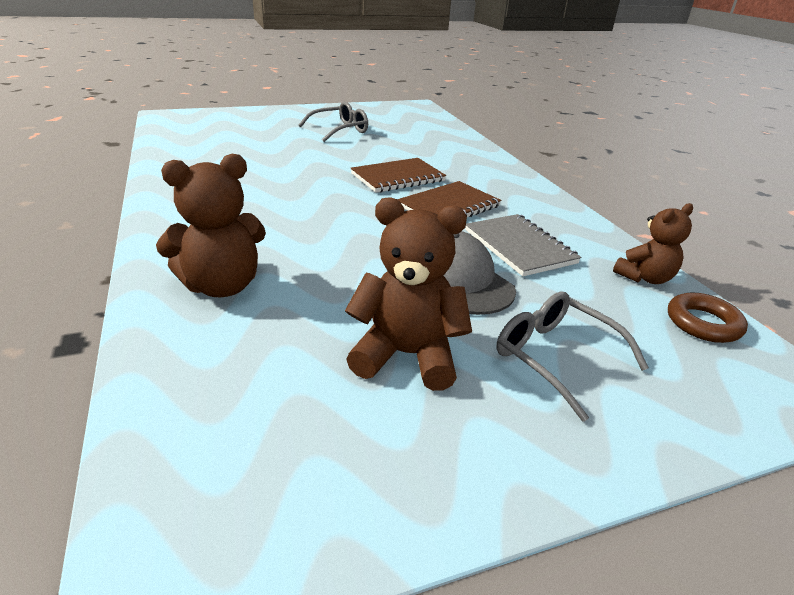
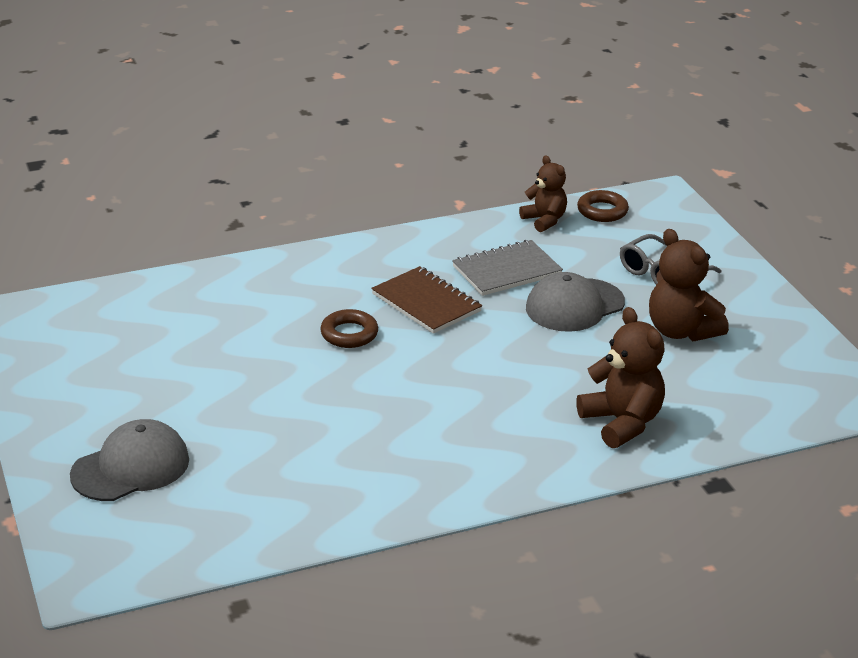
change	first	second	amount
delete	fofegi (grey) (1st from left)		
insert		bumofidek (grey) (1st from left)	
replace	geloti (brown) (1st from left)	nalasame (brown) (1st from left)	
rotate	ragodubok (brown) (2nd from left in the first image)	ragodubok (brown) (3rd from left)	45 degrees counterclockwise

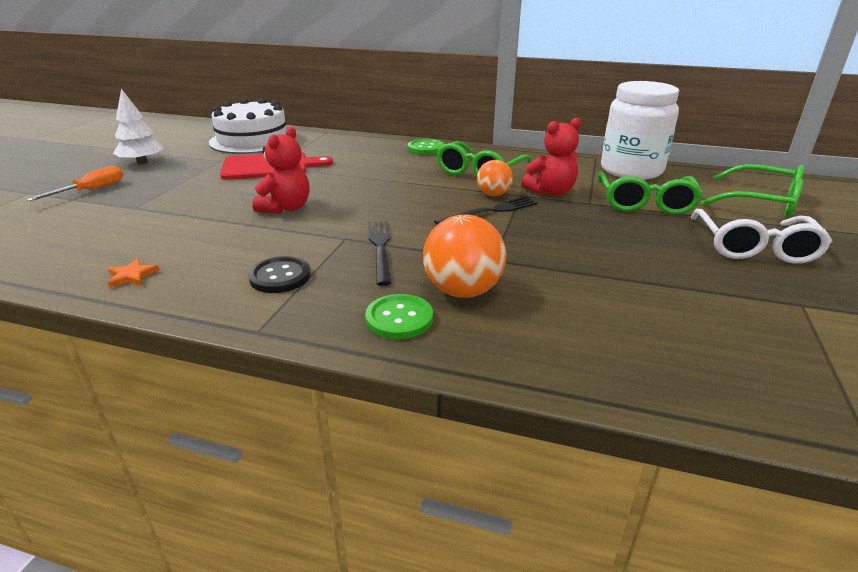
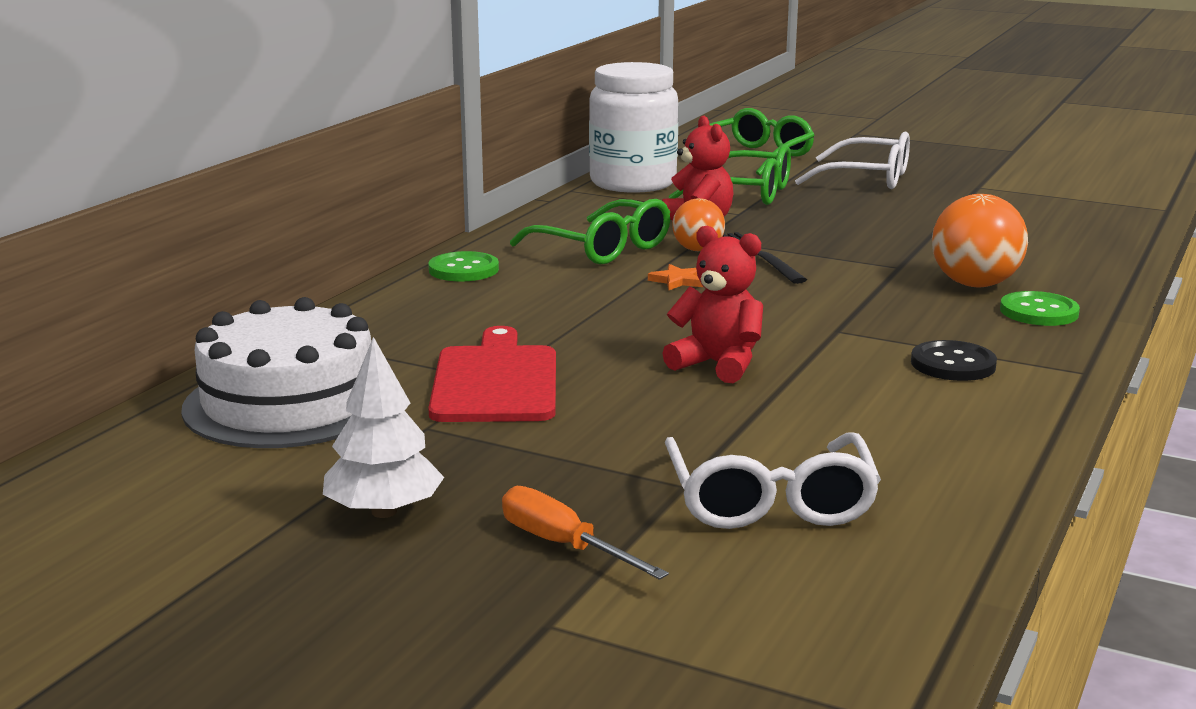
change	first	second	amount
delete	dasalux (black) (1st from left)		
insert		fofegi (white) (1st from left)	
move	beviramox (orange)		

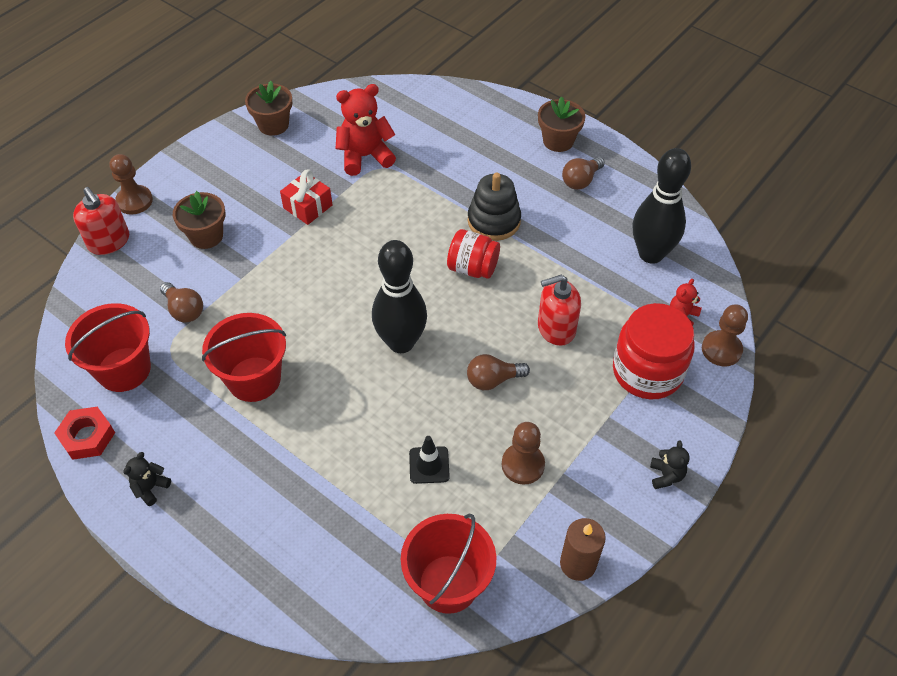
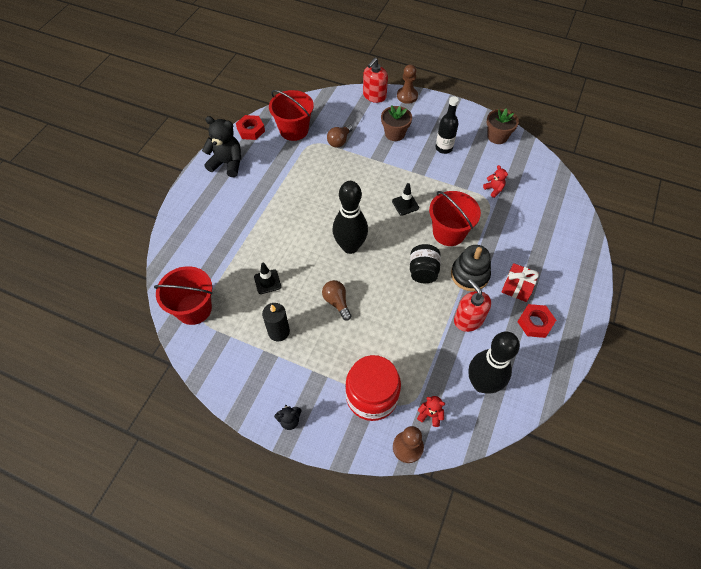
change	first	second	amount
delete	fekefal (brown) (3rd from left)		
delete	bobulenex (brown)		
insert		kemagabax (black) (2nd from left)	
insert		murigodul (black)	
move	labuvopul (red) (2nd from left in the first image)	labuvopul (red) (3rd from left)	
move	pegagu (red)		
move	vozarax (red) (2nd from left)		
replace	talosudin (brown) (2nd from left)	bobulenex (black)	
replace	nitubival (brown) (3rd from left)	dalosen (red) (2nd from left)	
recolor	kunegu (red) (1st from left)	kunegu (black)	
resize	ragodubok (black) (1st from left)		x1.97
resize	ragodubok (red) (1st from left in the first image)	ragodubok (red) (2nd from left)	x0.51

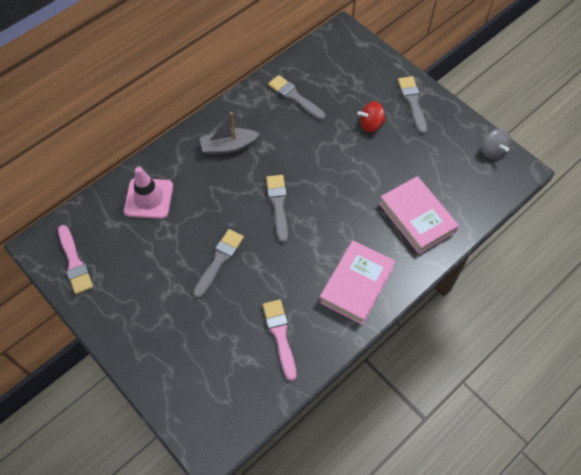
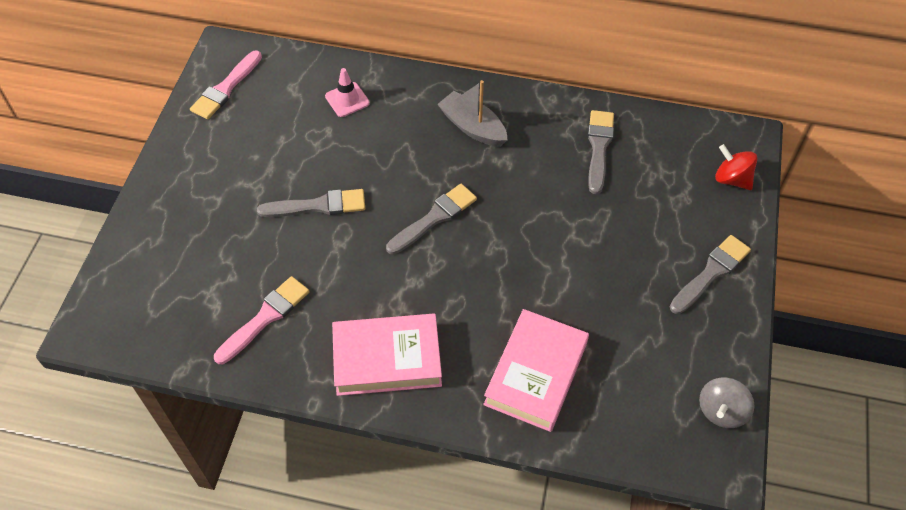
change	first	second	amount
move	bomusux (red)		
resize	kemagabax (pink)		x0.62

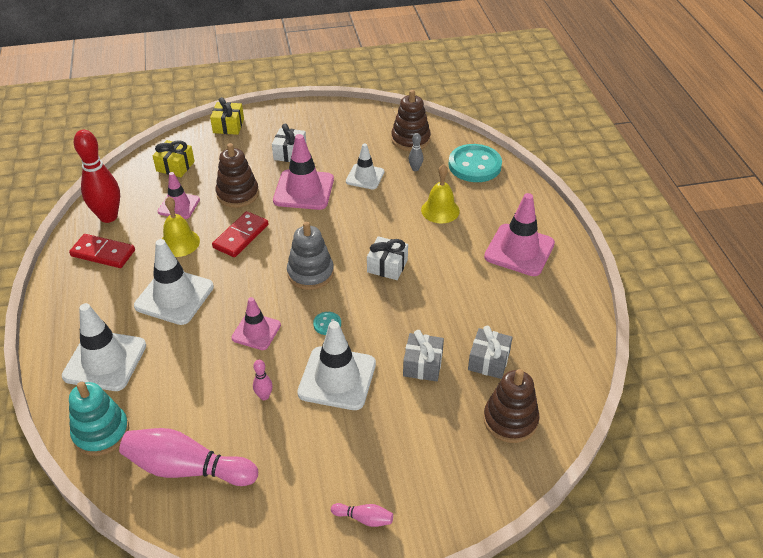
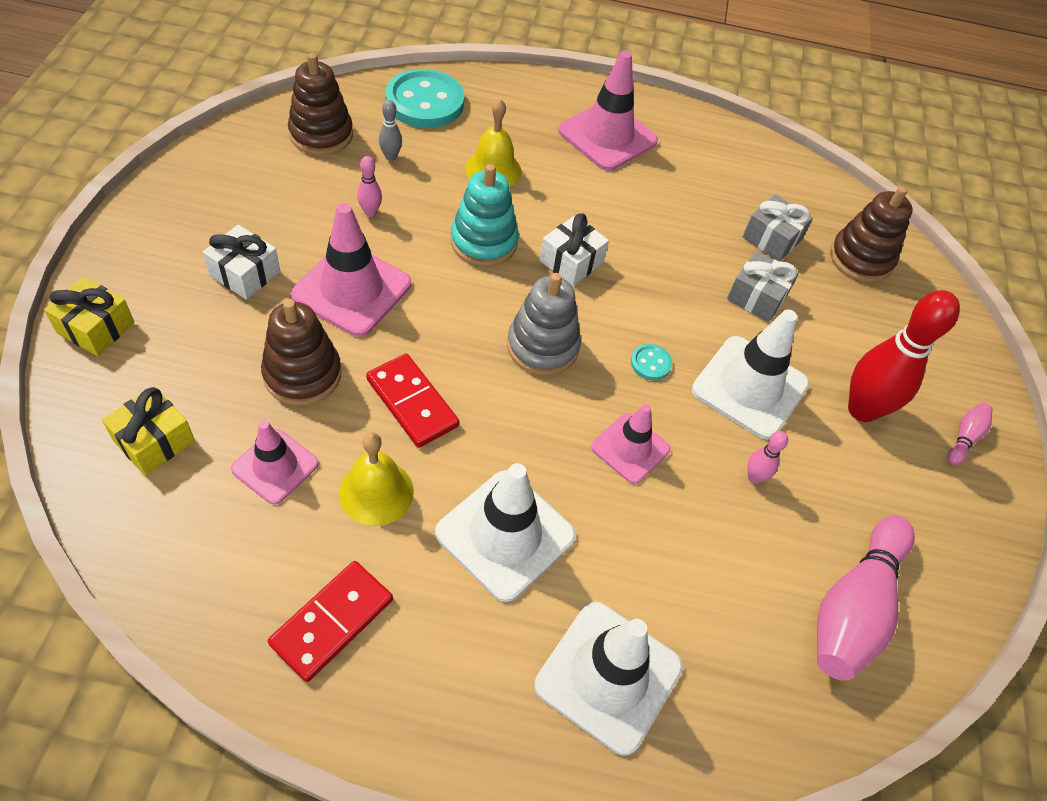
change	first	second	amount
move	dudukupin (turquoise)		
move	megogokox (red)		
replace	kemagabax (white) (4th from left)	megogokox (pink) (1st from left)	

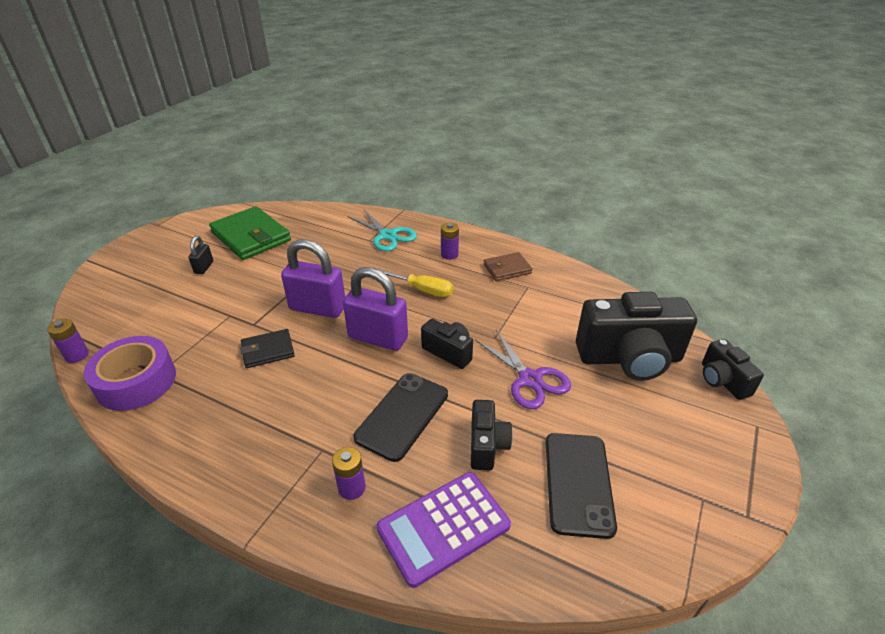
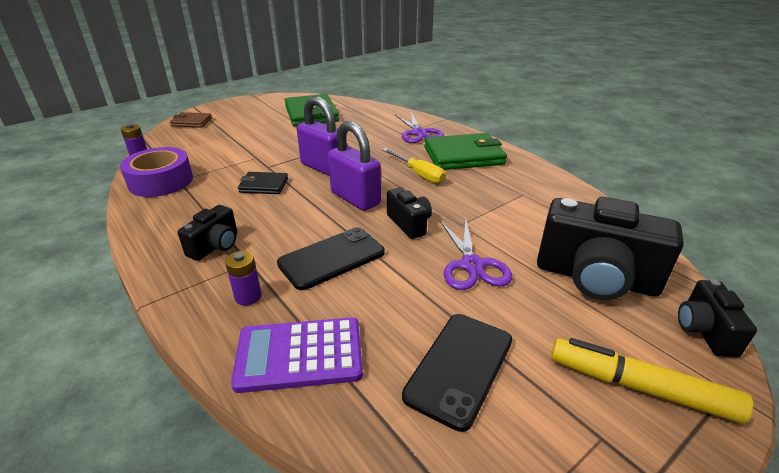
change	first	second	amount
delete	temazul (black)		
insert		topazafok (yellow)	
move	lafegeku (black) (2nd from left in the first image)	lafegeku (black) (1st from left)	
move	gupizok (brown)		
replace	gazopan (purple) (3rd from left)	gupizok (green) (2nd from left)	
recolor	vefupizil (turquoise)	vefupizil (purple) (1st from left)	

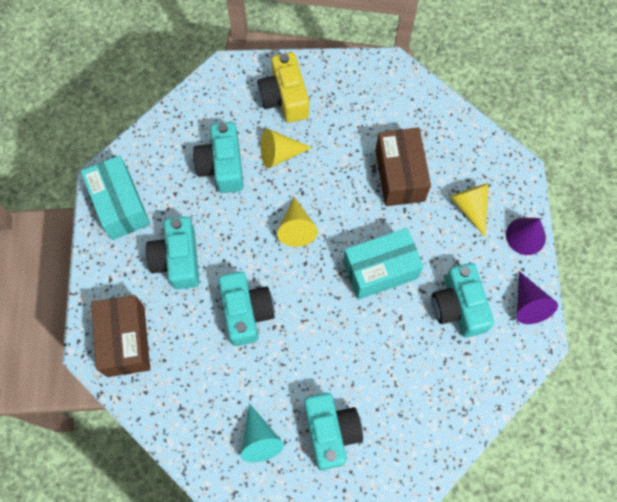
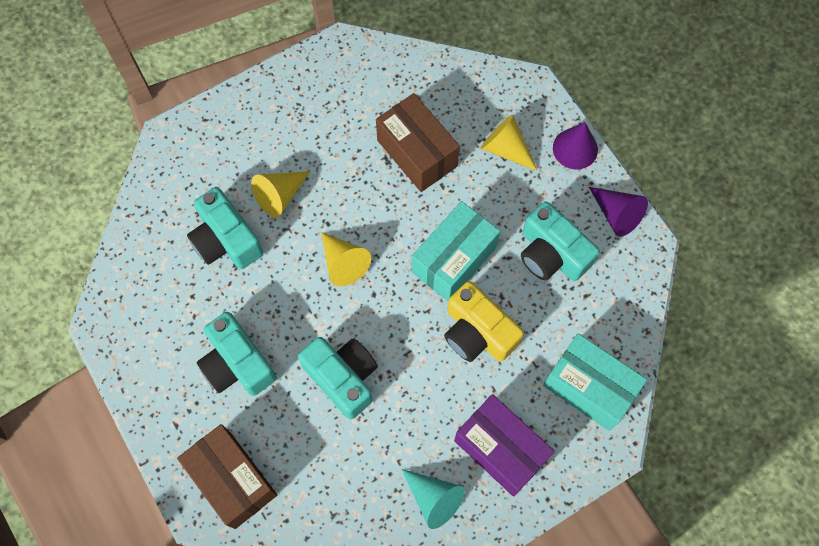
change	first	second	amount
move	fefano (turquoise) (1st from left in the first image)	fefano (turquoise) (2nd from left)	
move	lafegeku (yellow)		
replace	lafegeku (turquoise) (4th from left)	fefano (purple)	

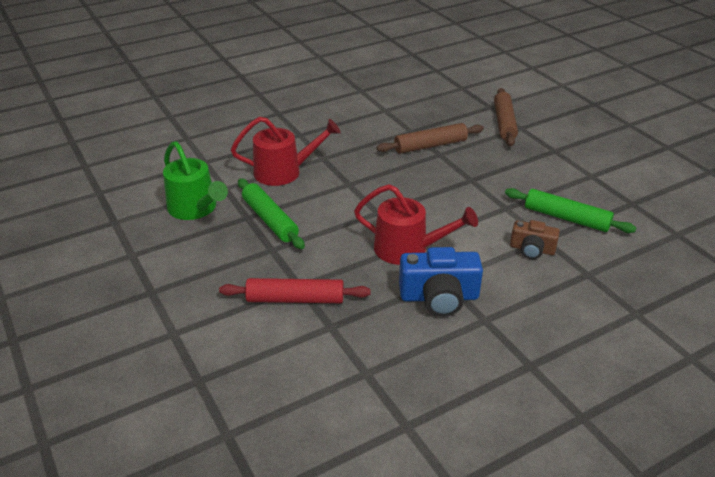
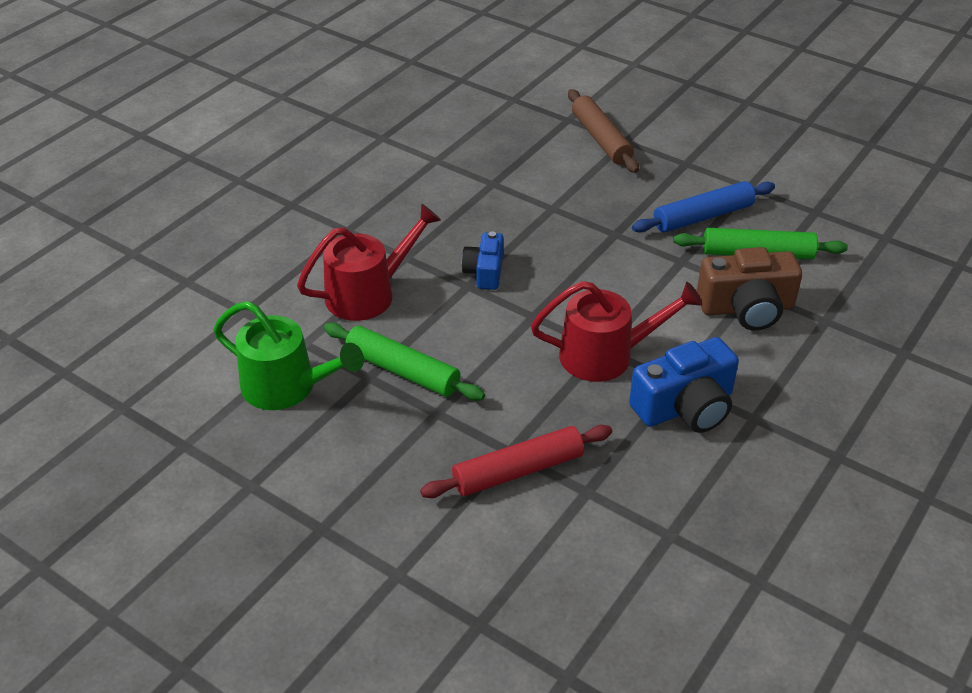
change	first	second	amount
delete	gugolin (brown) (1st from left)		
insert		lafegeku (blue) (1st from left)	
insert		gugolin (blue)	
resize	lafegeku (brown)		x1.63

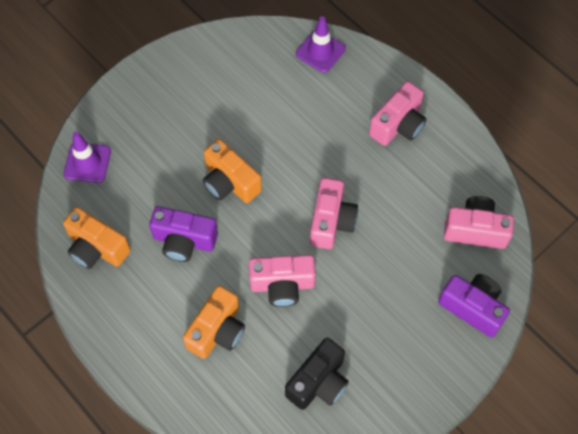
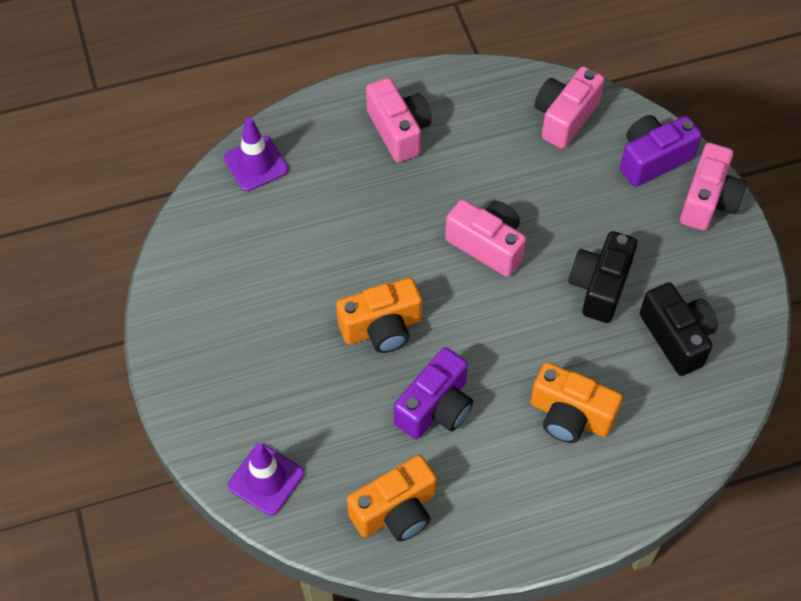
change	first	second	amount
insert		lafegeku (black) (1st from left)	
move	lafegeku (pink) (1st from left in the first image)	lafegeku (pink) (4th from left)	
rotate	lafegeku (orange) (2nd from left in the first image)	lafegeku (orange) (3rd from left)	150 degrees clockwise

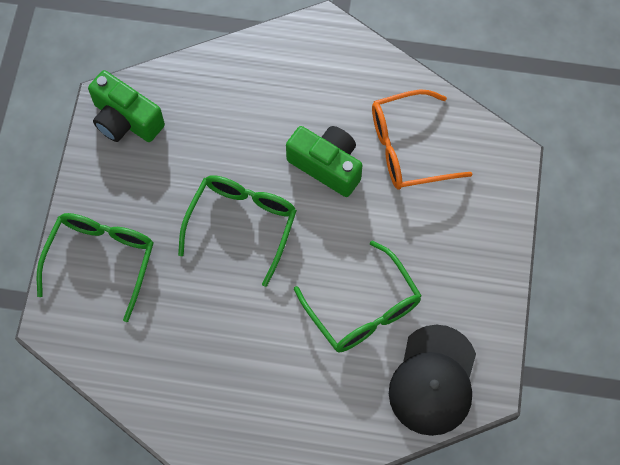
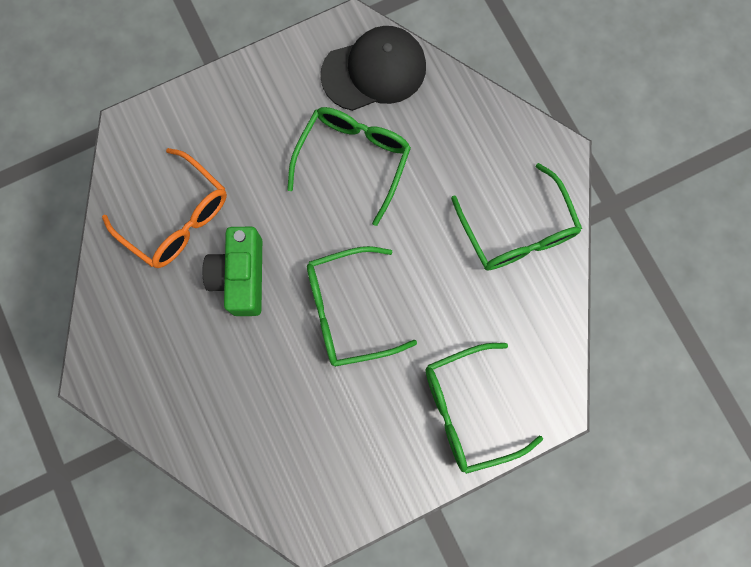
change	first	second	amount
delete	lafegeku (green) (1st from left)		
insert		fofegi (green) (4th from left)	

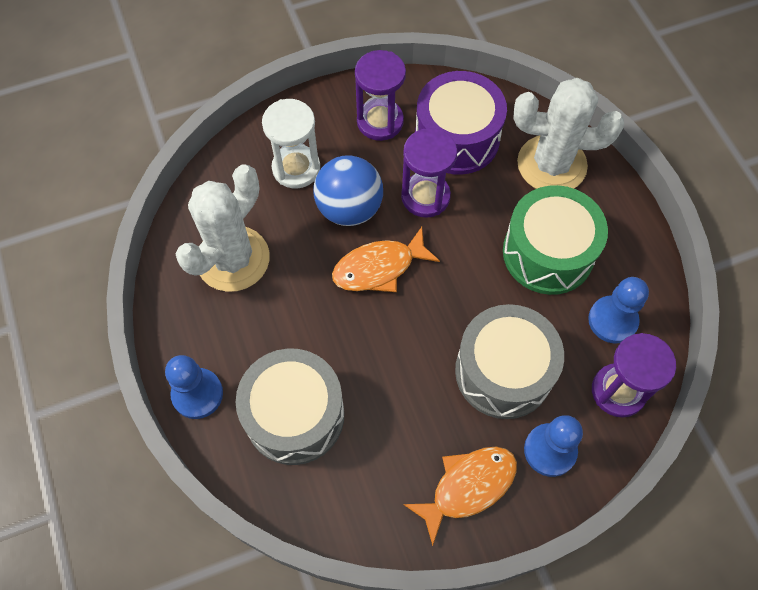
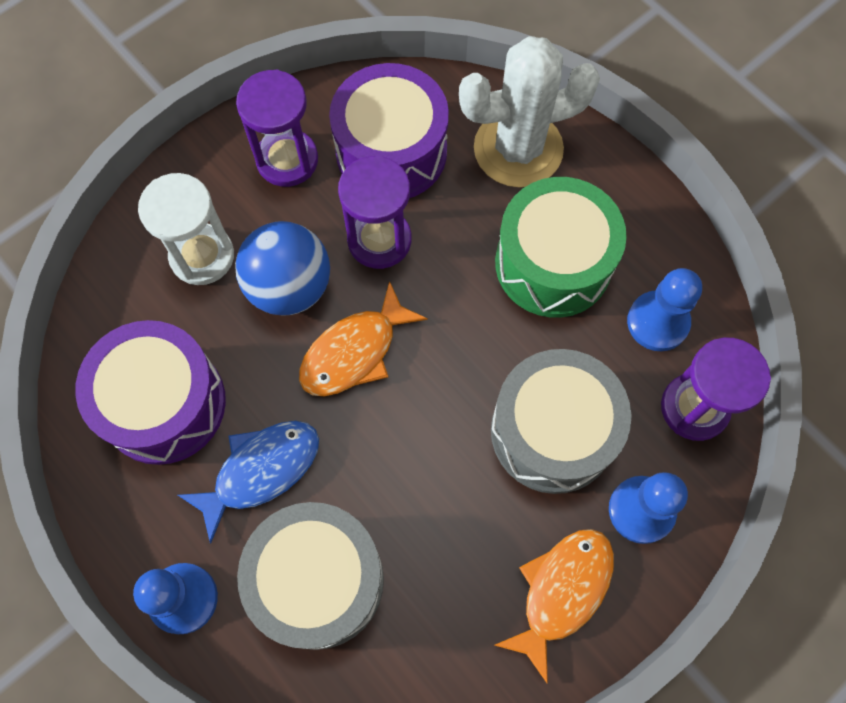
change	first	second	amount
insert		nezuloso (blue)	
replace	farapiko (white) (1st from left)	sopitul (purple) (1st from left)	

